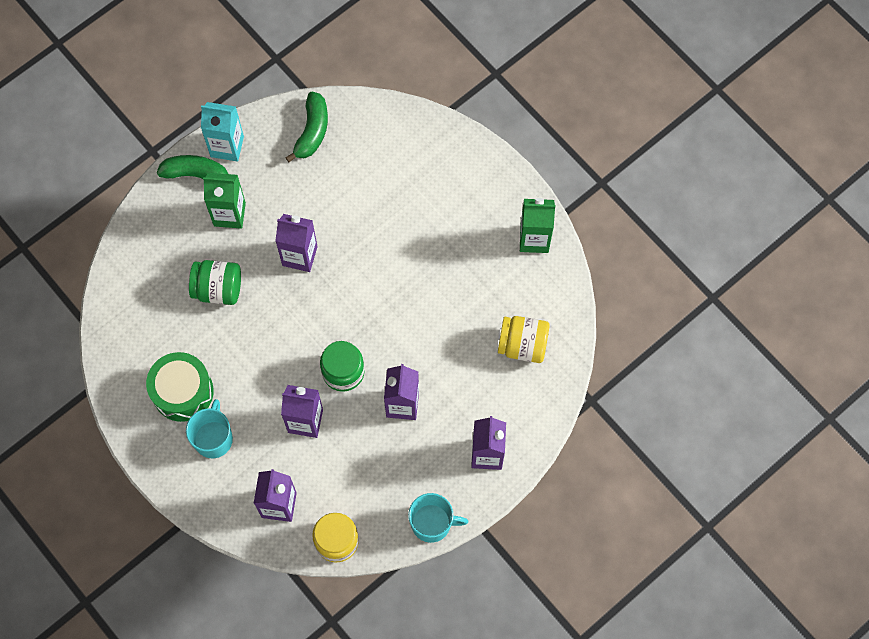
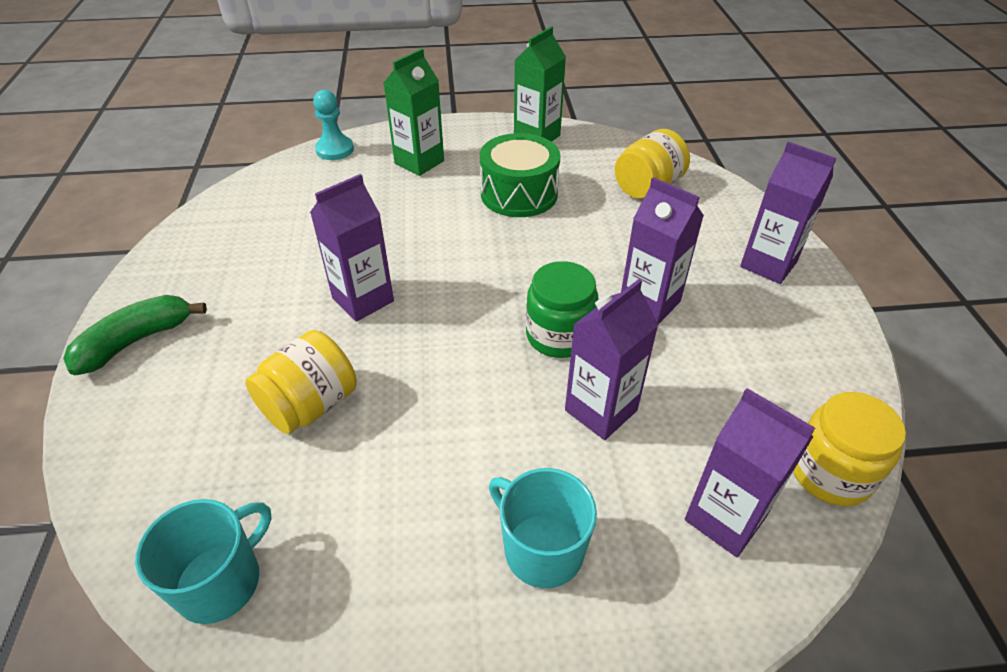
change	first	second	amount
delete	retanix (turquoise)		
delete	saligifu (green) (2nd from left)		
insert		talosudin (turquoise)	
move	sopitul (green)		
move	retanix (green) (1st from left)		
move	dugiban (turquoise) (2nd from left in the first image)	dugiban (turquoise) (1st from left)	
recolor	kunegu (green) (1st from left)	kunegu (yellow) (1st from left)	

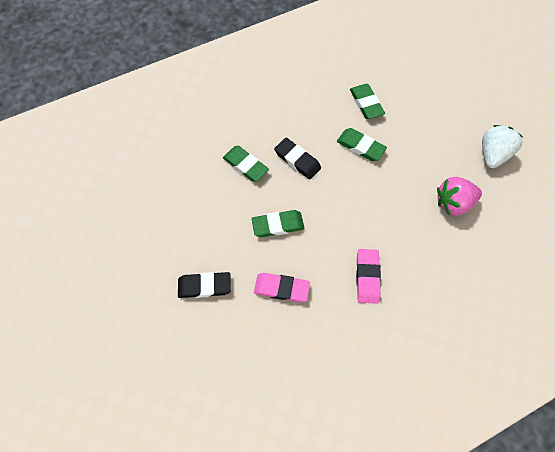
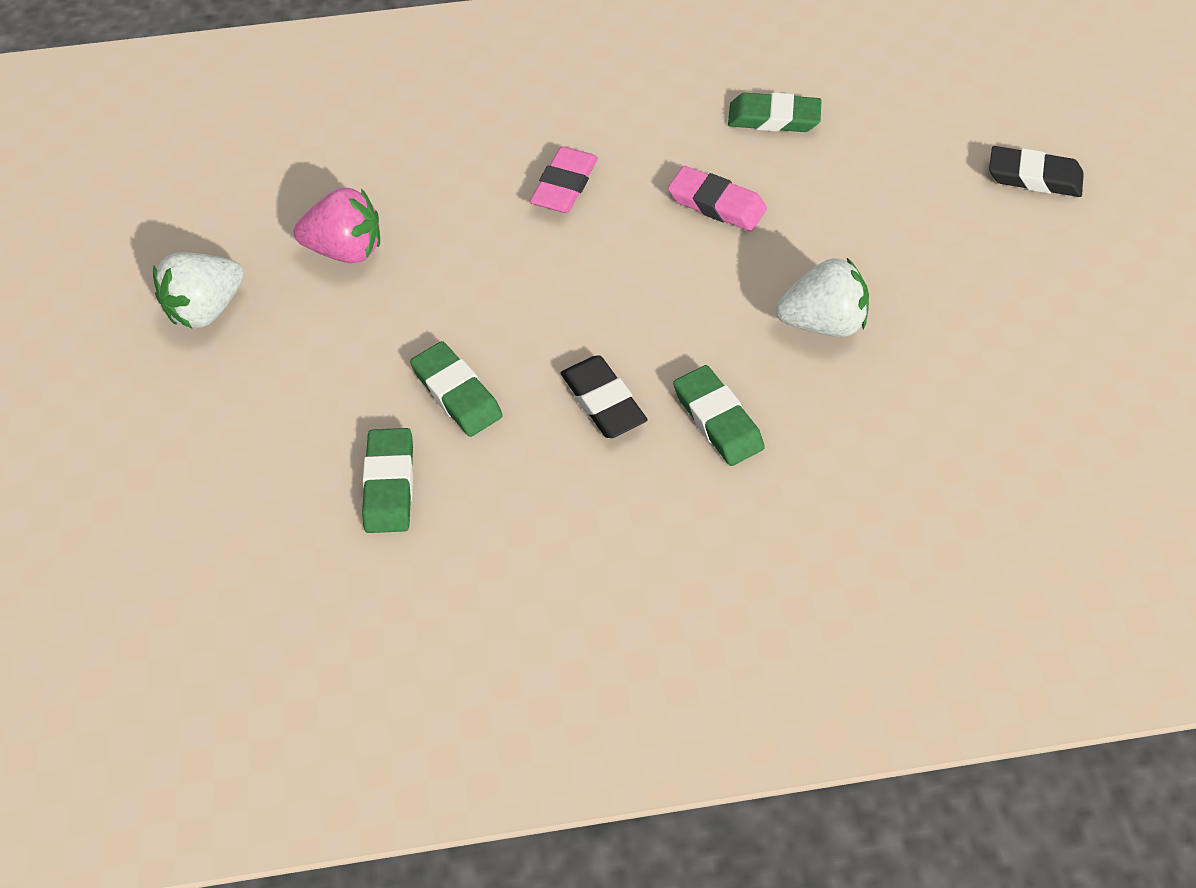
change	first	second	amount
insert		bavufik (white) (2nd from left)	
move	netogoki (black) (1st from left in the first image)	netogoki (black) (2nd from left)	
move	netogoki (green) (2nd from left in the first image)	netogoki (green) (4th from left)	

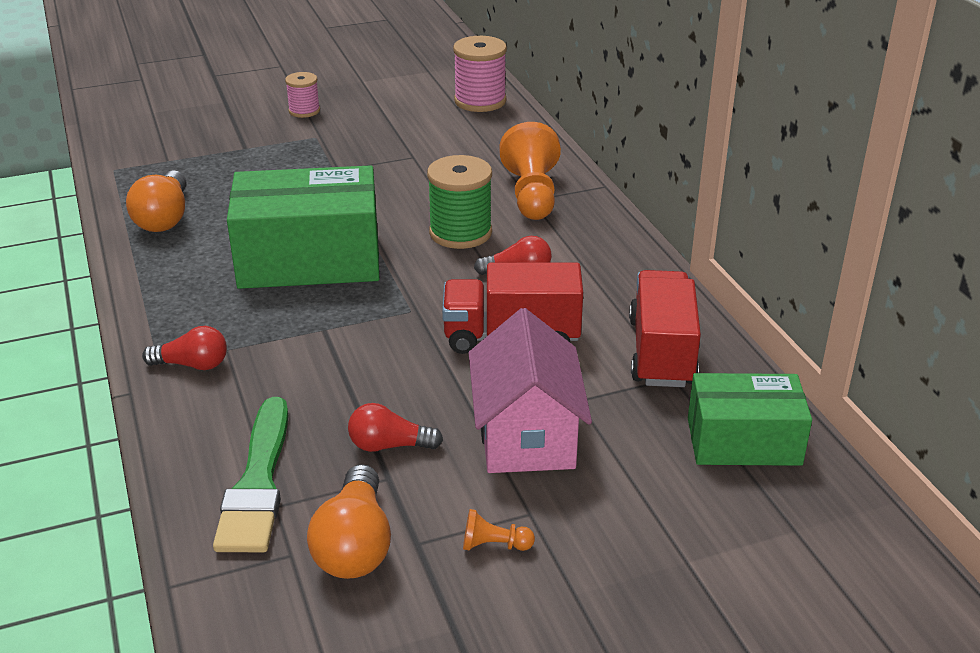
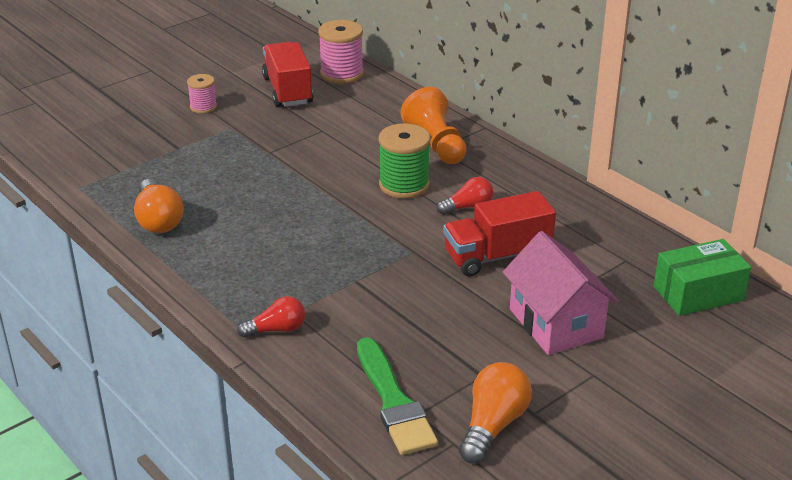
change	first	second	amount
delete	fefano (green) (1st from left)		
delete	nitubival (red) (2nd from left)		
delete	talosudin (orange) (1st from left)		
move	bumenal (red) (2nd from left in the first image)	bumenal (red) (1st from left)	
rotate	nitubival (orange) (2nd from left)		135 degrees counterclockwise

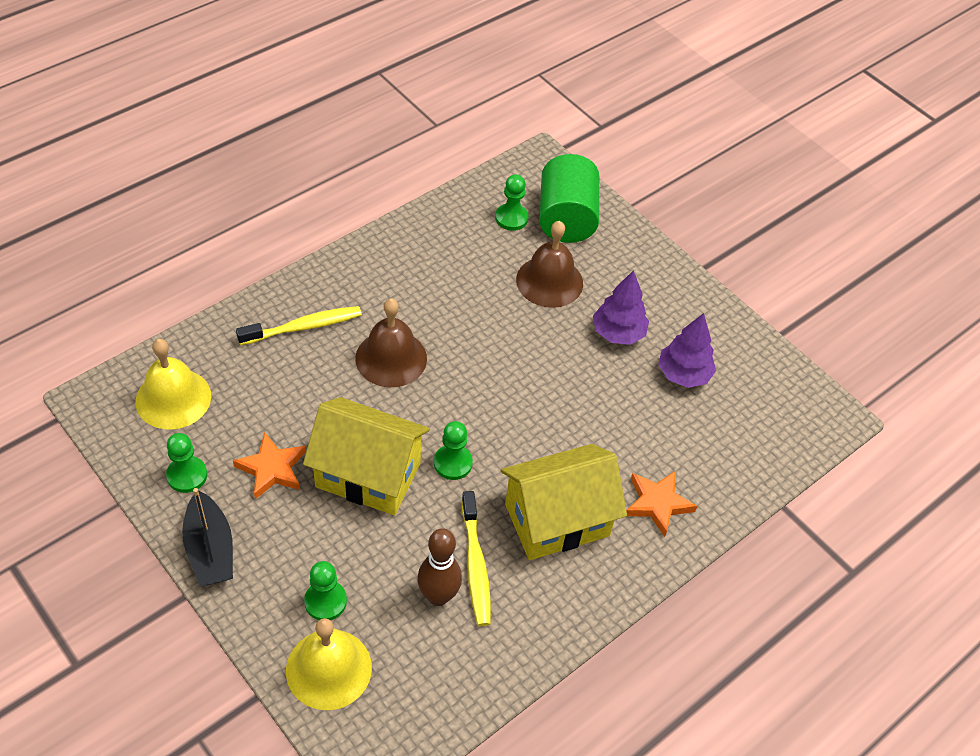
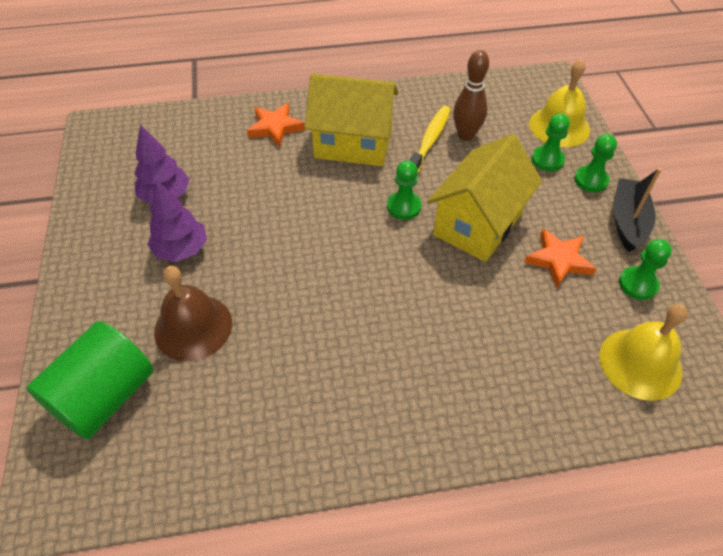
change	first	second	amount
delete	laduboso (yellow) (1st from left)		
delete	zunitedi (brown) (1st from left)		
move	talosudin (green) (4th from left in the first image)	talosudin (green) (3rd from left)	
rotate	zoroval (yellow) (1st from left in the first image)	zoroval (yellow) (2nd from left)	75 degrees clockwise

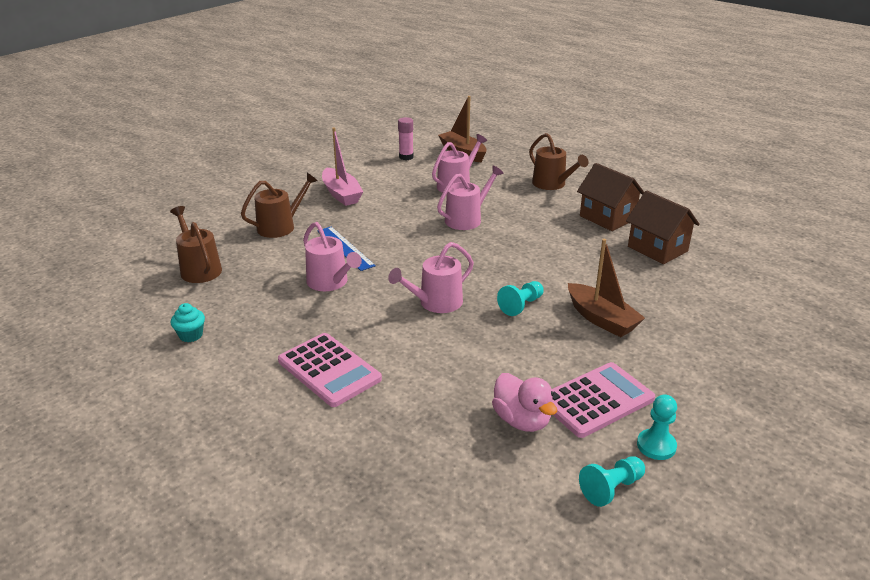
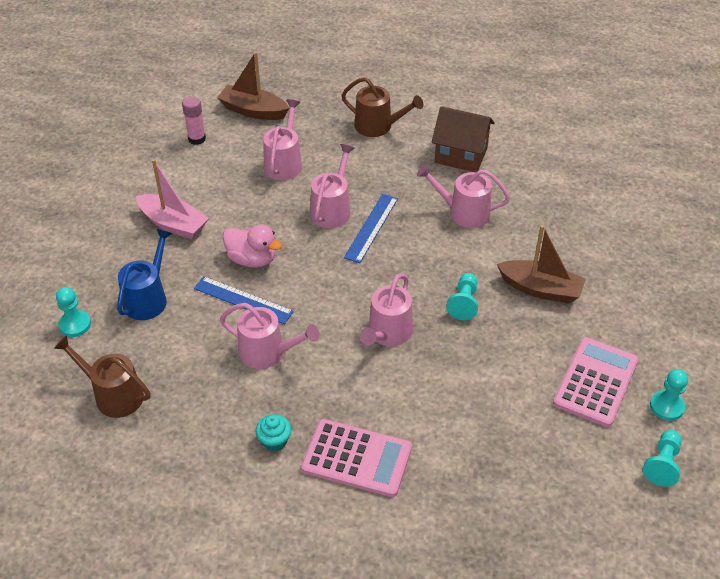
change	first	second	amount
delete	zoroval (brown) (2nd from left)		
insert		talosudin (turquoise) (1st from left)	
insert		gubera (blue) (2nd from left)	
insert		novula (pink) (5th from left)	
move	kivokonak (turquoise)		
move	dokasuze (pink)		
recolor	novula (brown) (2nd from left)	novula (blue)	

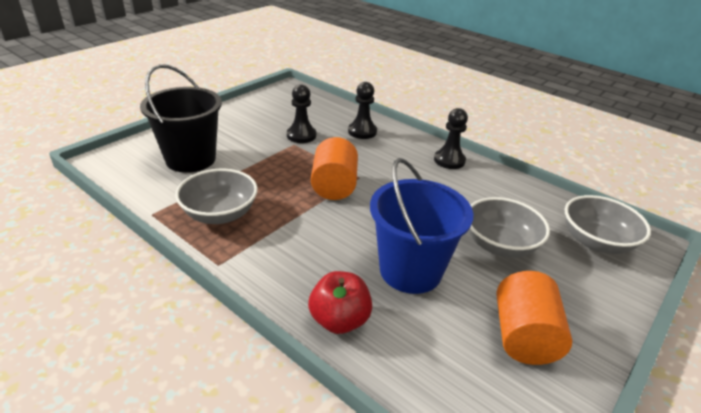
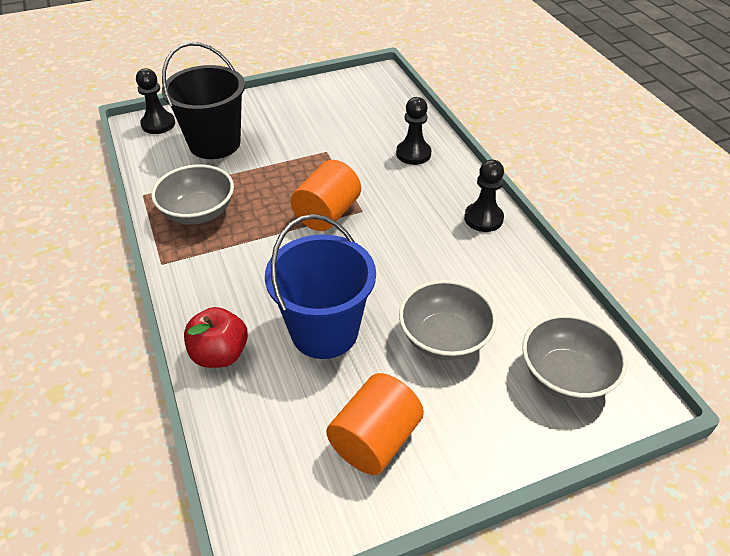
change	first	second	amount
move	talosudin (black) (1st from left)		

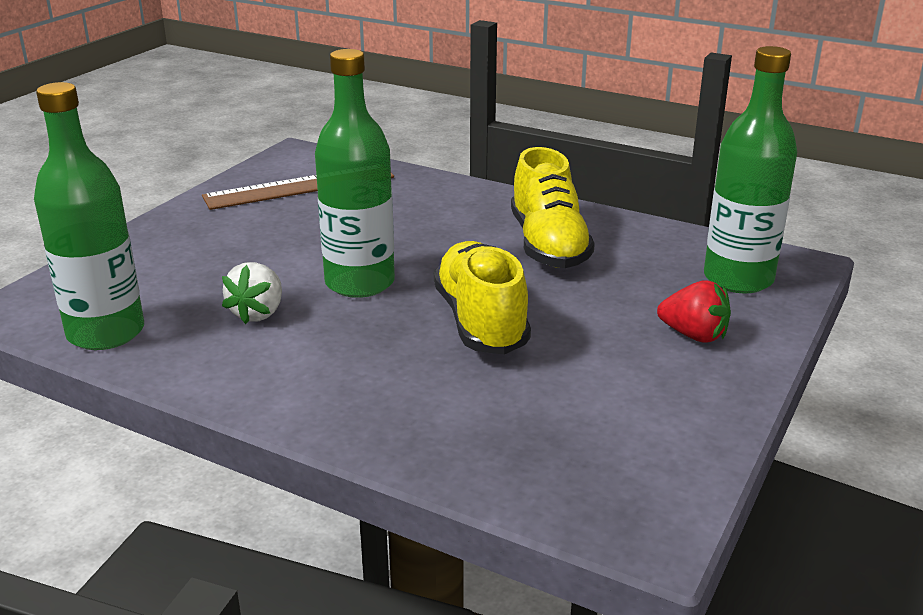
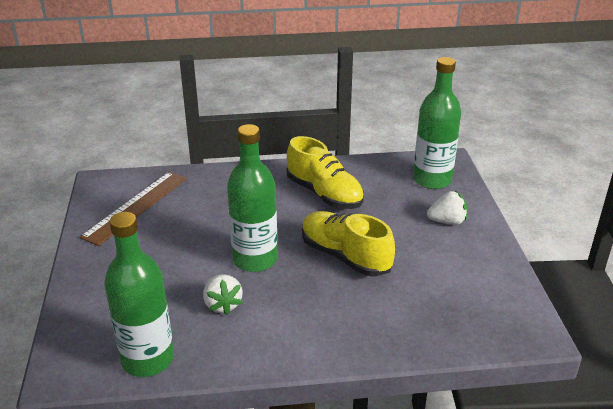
change	first	second	amount
recolor	bavufik (red)	bavufik (white) (2nd from left)	

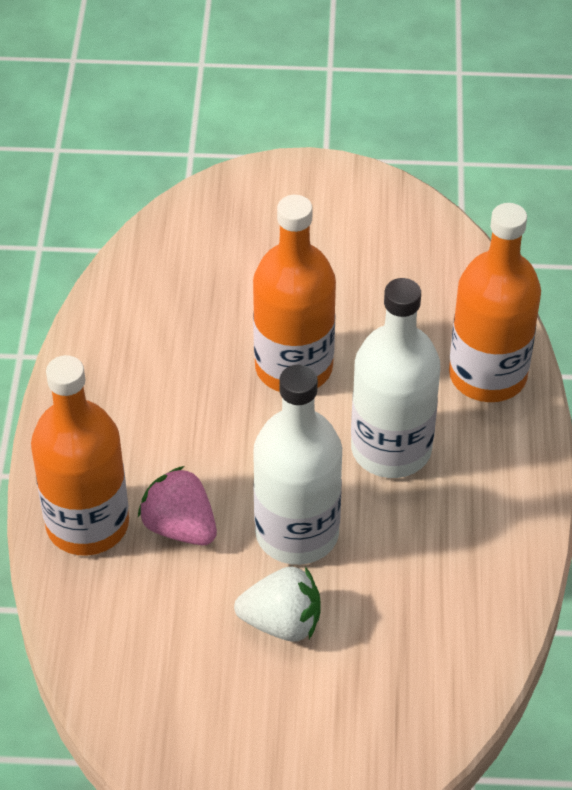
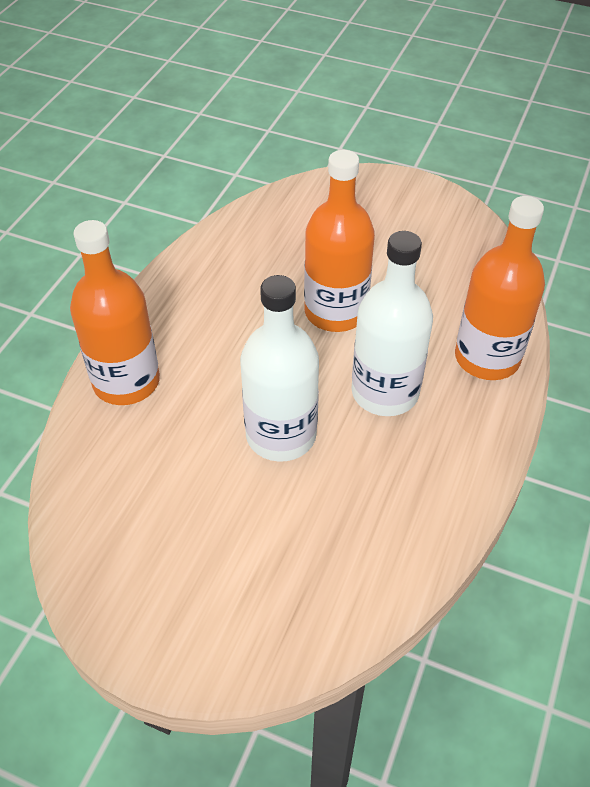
change	first	second	amount
delete	bavufik (pink)		
delete	bavufik (white)		

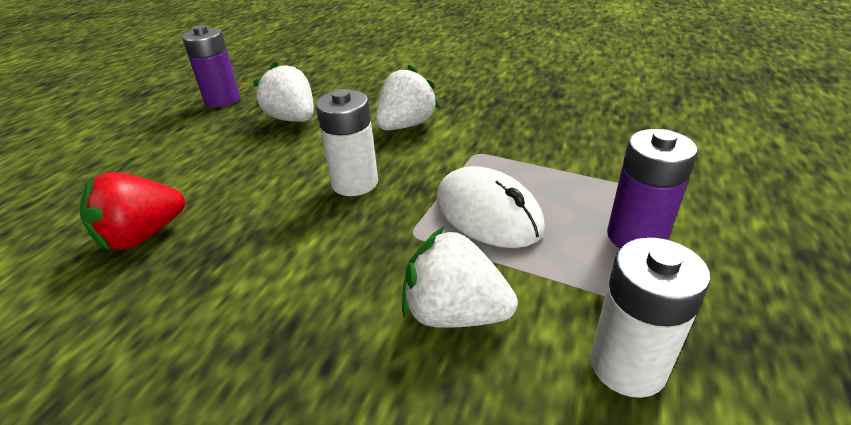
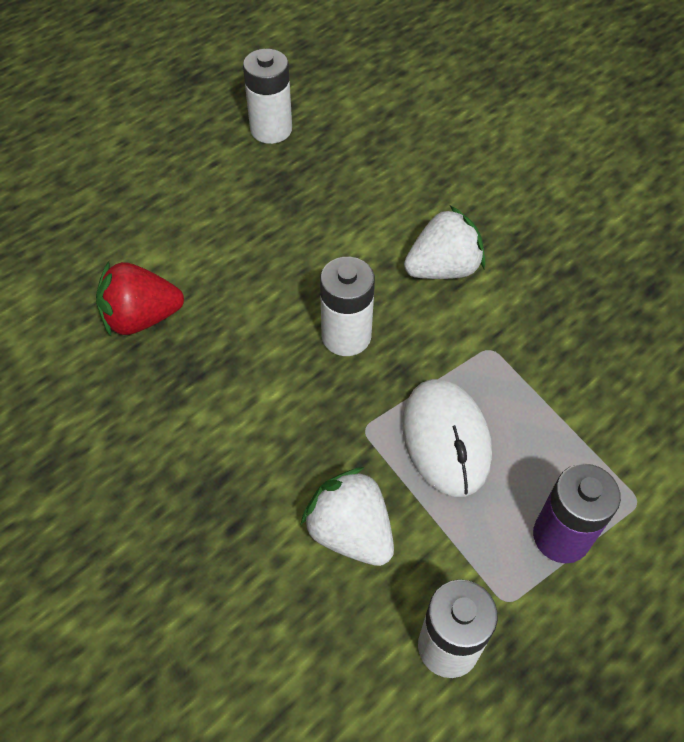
change	first	second	amount
delete	bavufik (white) (1st from left)		
recolor	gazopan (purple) (1st from left)	gazopan (white) (1st from left)	

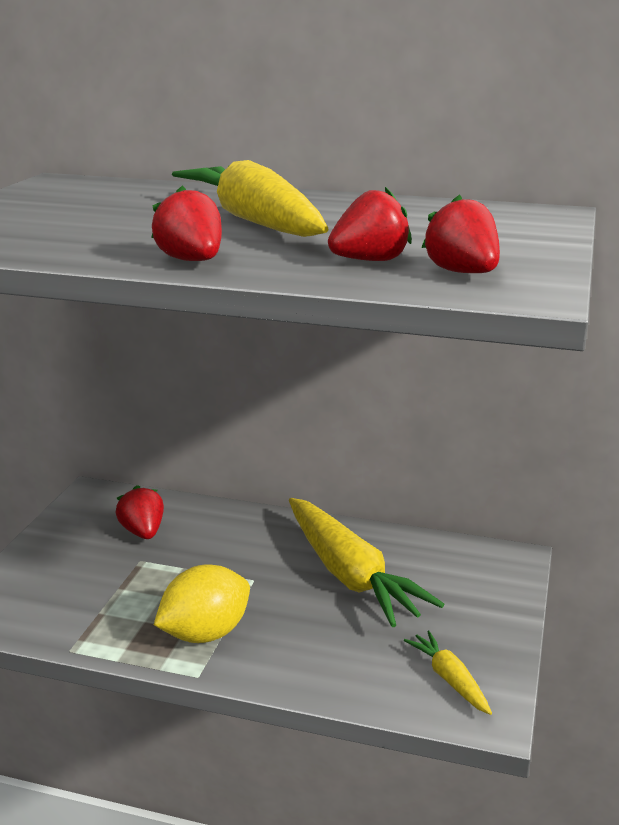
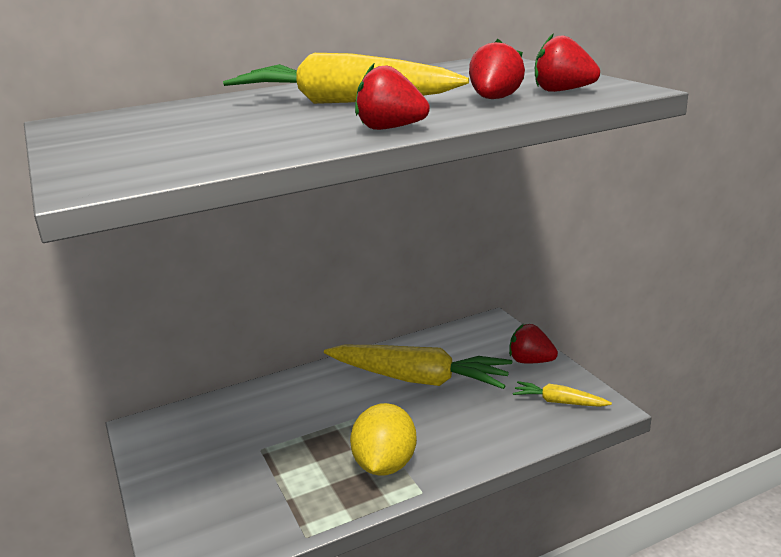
change	first	second	amount
move	bavufik (red) (1st from left in the first image)	bavufik (red) (3rd from left)	

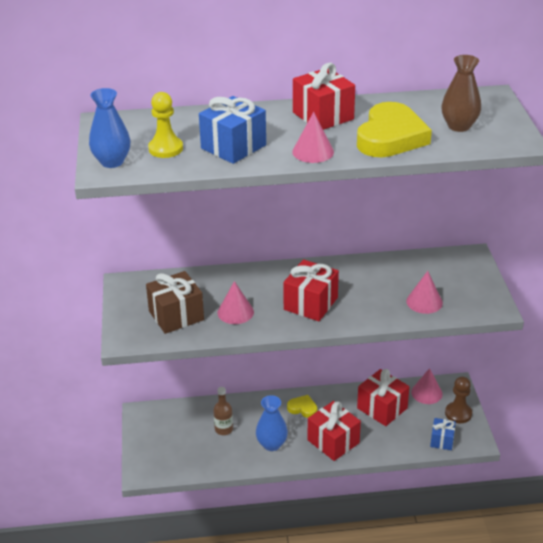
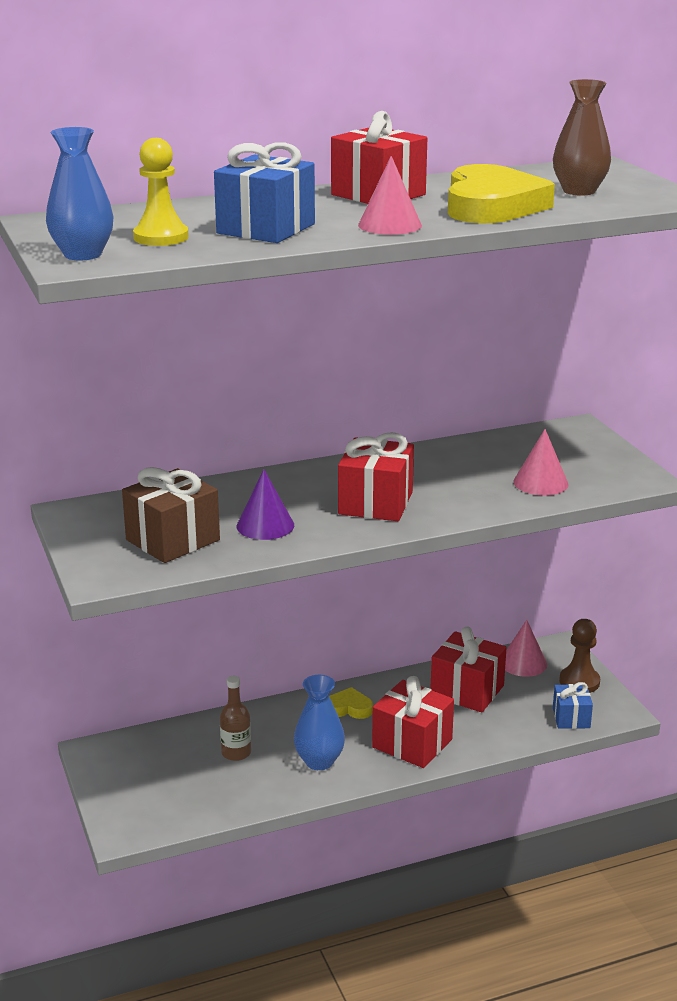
change	first	second	amount
recolor	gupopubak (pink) (1st from left)	gupopubak (purple)	

